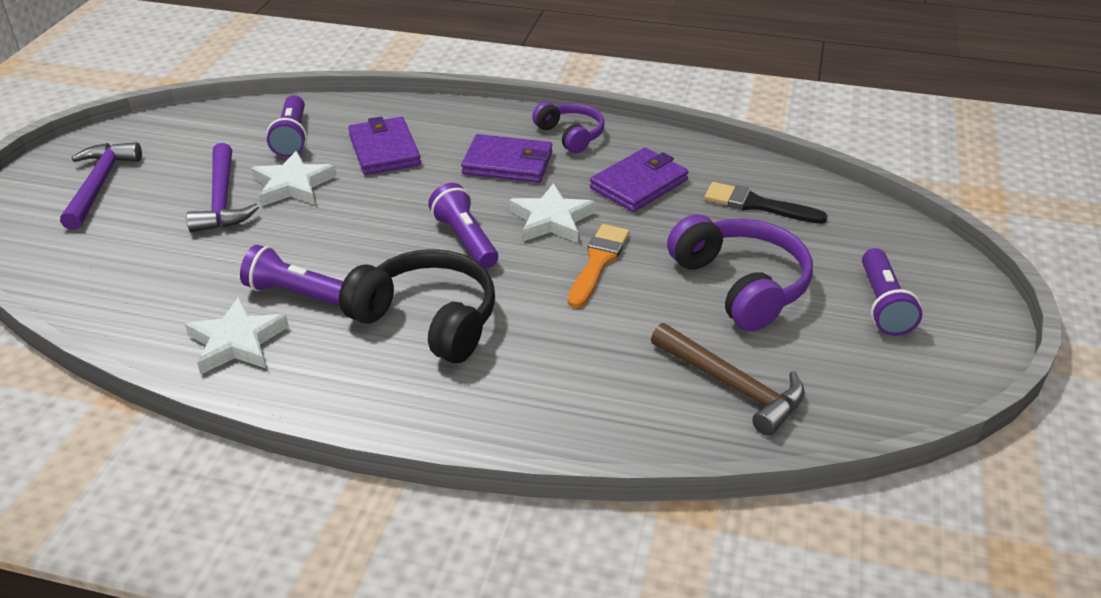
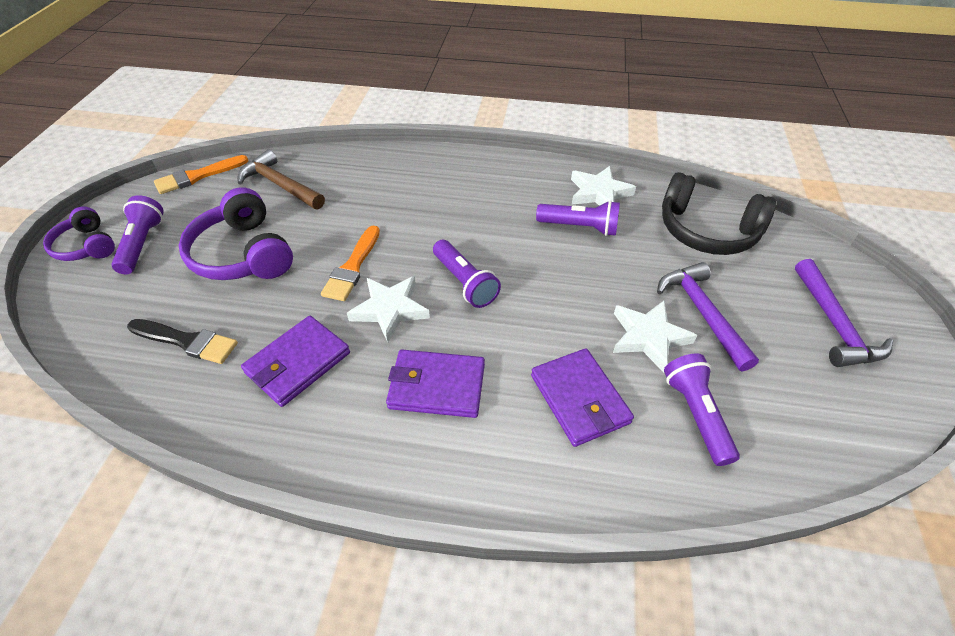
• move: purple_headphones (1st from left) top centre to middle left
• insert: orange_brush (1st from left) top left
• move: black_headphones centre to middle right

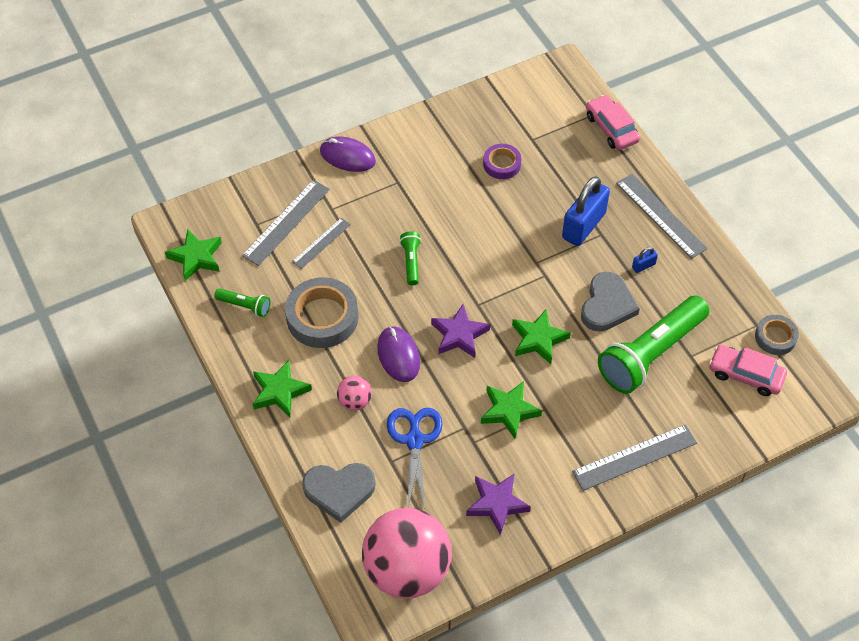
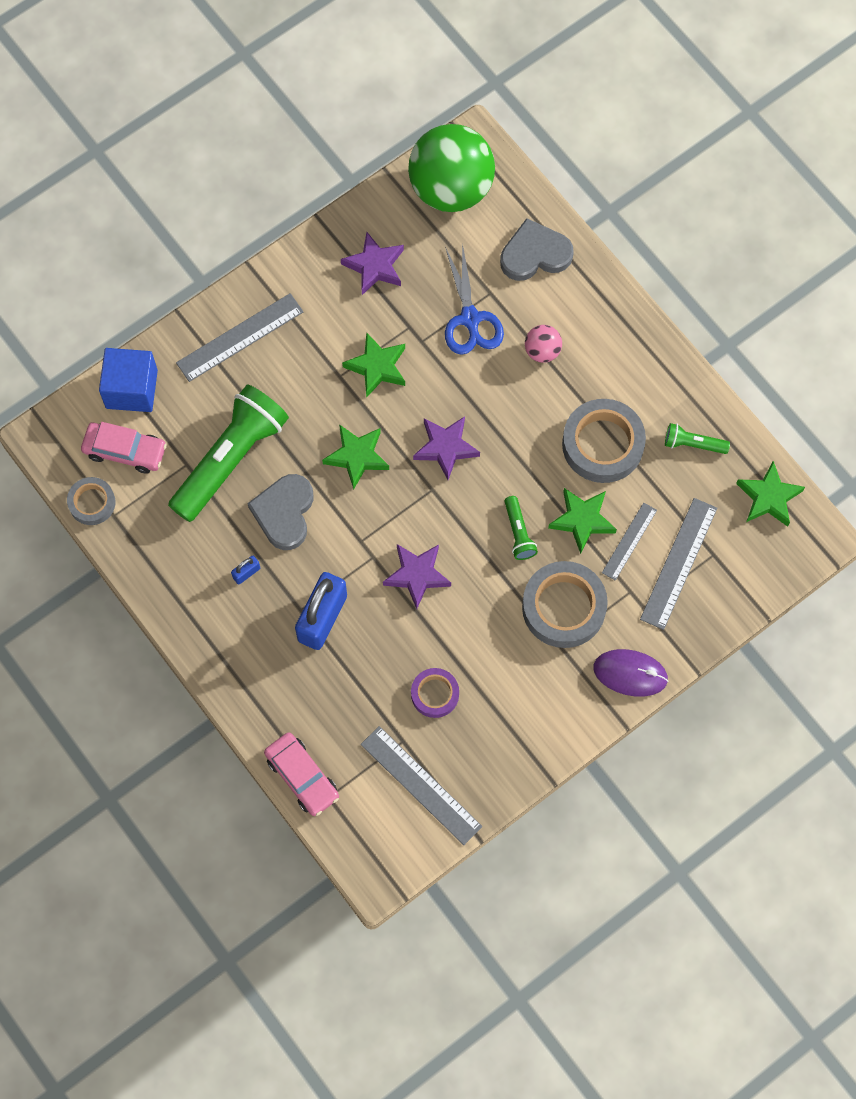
• insert: blue_cube middle left
• move: grey_ruler (4th from left in the first image) middle right to grey_ruler (2nd from left) bottom centre
• insert: purple_star (2nd from left) centre
• recolor: pink_ball (2nd from left) bottom centre to green_ball top centre
• insert: grey_tape (2nd from left) centre
• move: green_star (2nd from left in the first image) middle left to green_star (3rd from left) middle right
• delete: purple_mouse (2nd from left) centre

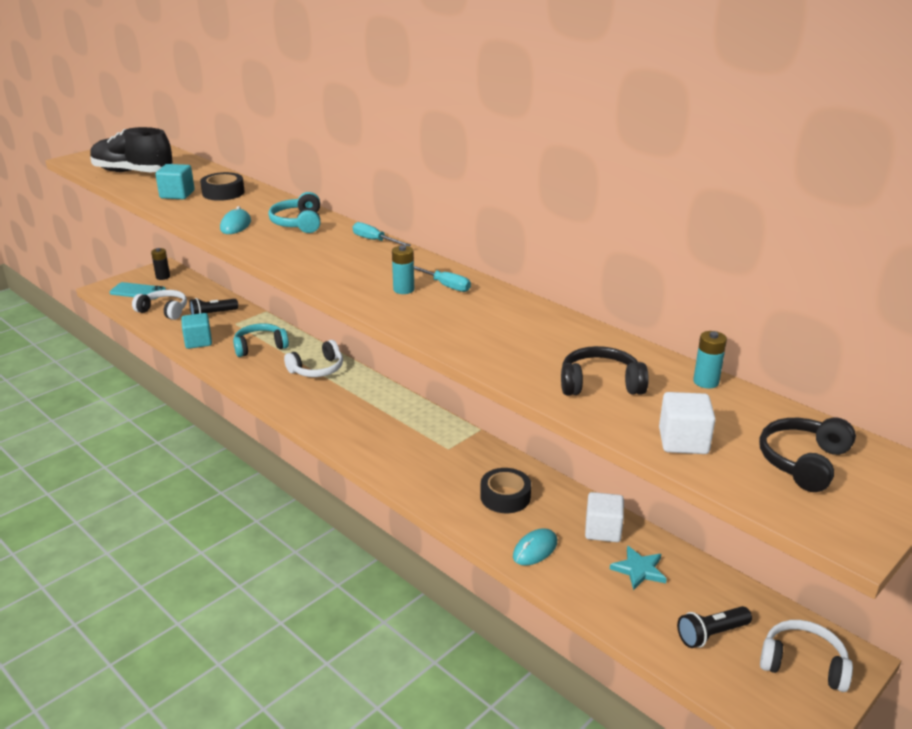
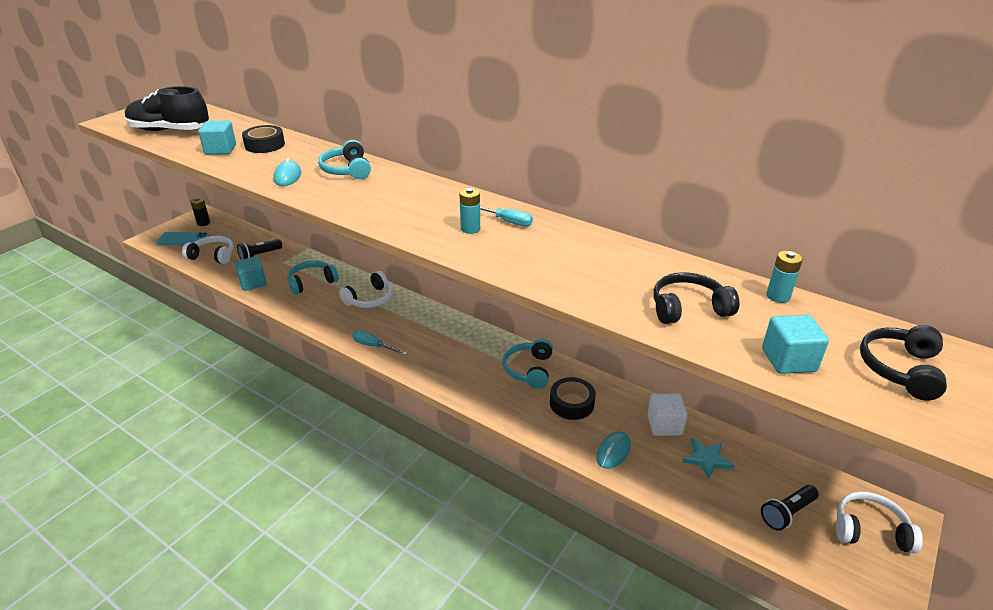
• move: turquoise_screwdriver (1st from left) top centre to centre
• insert: turquoise_headphones (3rd from left) centre
• recolor: white_cube (2nd from left) middle right to turquoise_cube (3rd from left) middle right

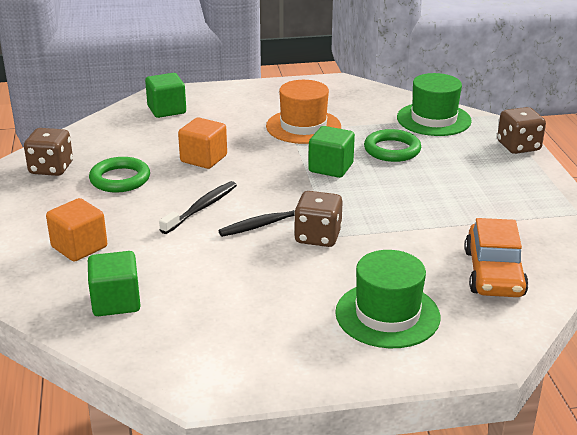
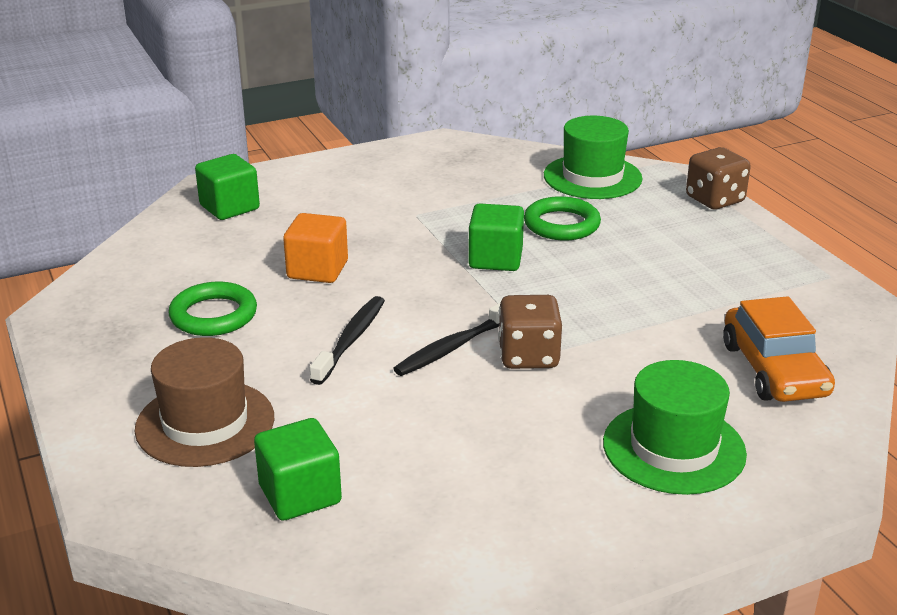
• replace: orange_cube (1st from left) middle left to brown_hat middle left
• delete: brown_dice (1st from left) middle left
• delete: orange_hat top centre

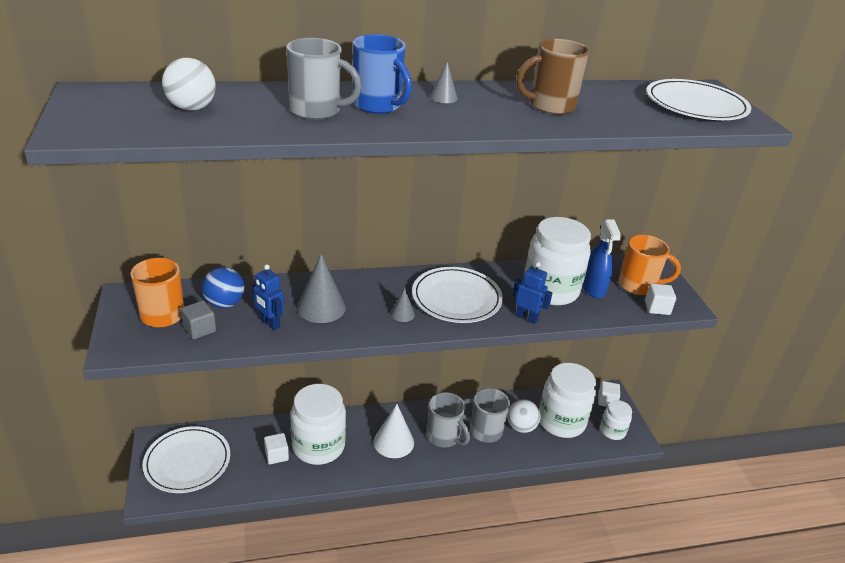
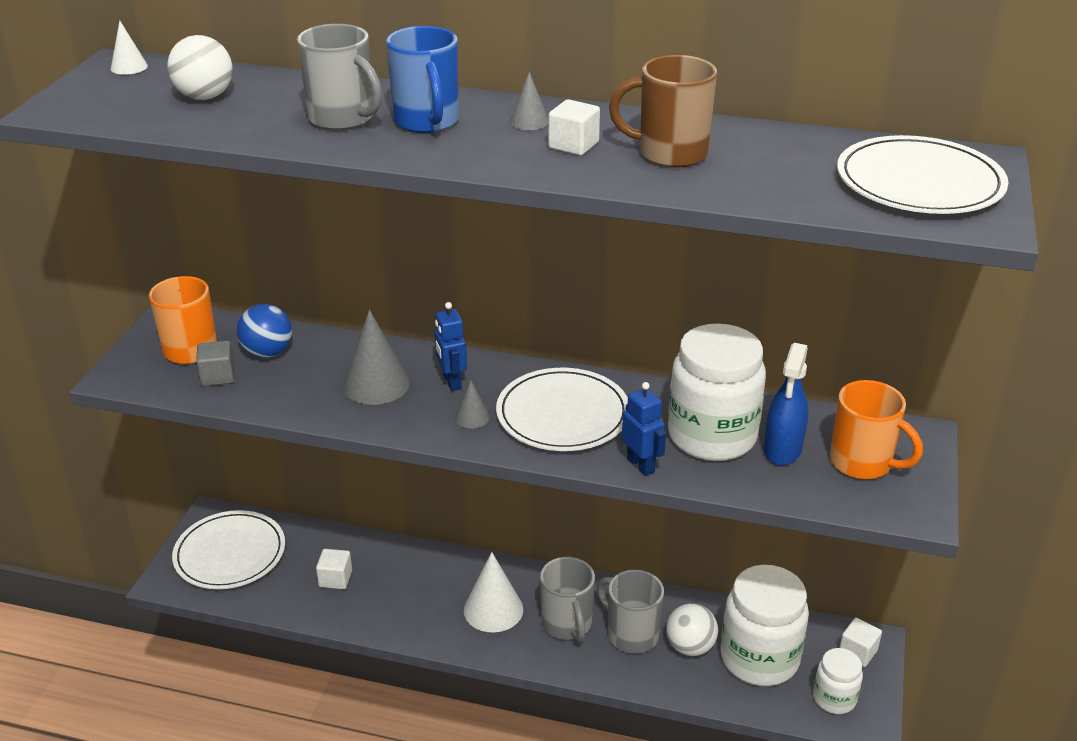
• insert: white_cone (1st from left) top left
• move: blue_robot (1st from left) middle left to centre
• move: white_cube (3rd from left in the first image) middle right to white_cube (2nd from left) top centre
• delete: white_jar (1st from left) bottom centre

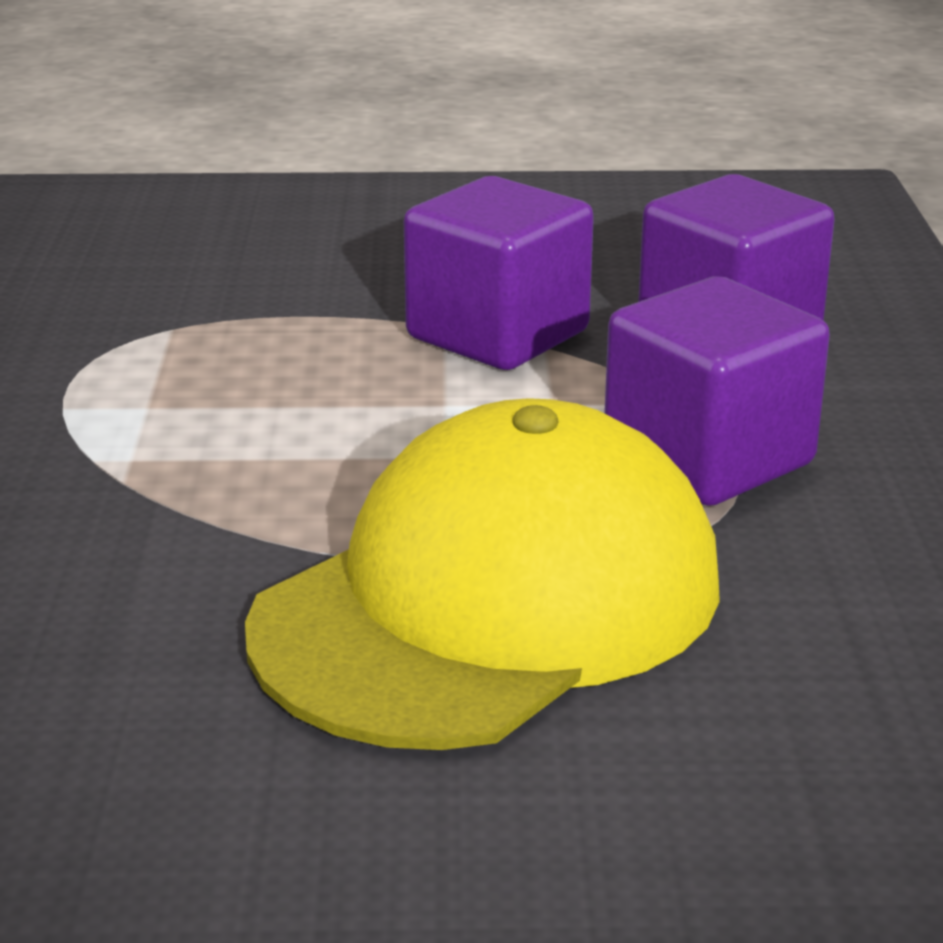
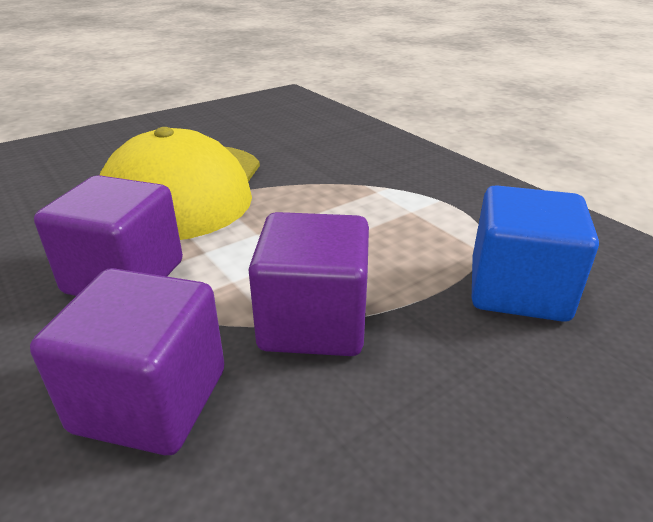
• insert: blue_cube middle right

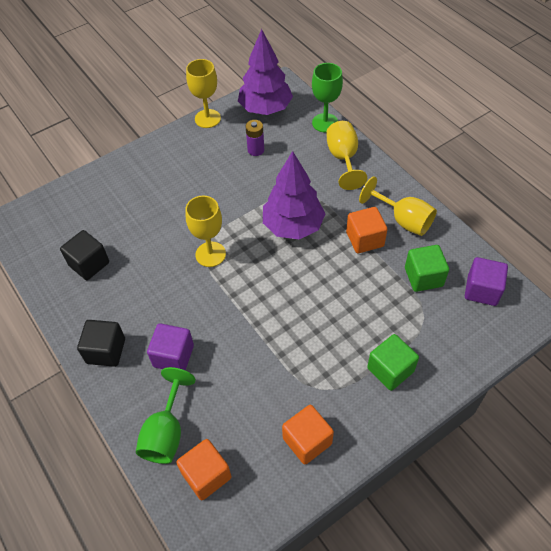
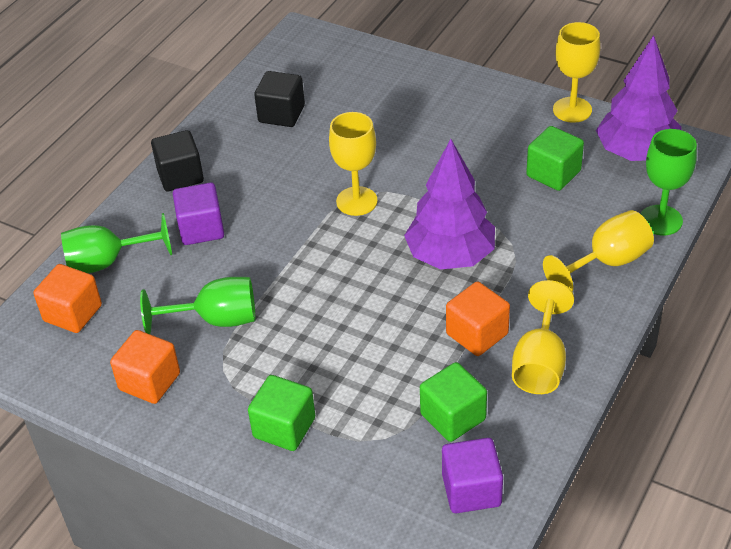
• insert: green_goblet (2nd from left) middle left
• replace: purple_battery top centre to green_cube (3rd from left) top right

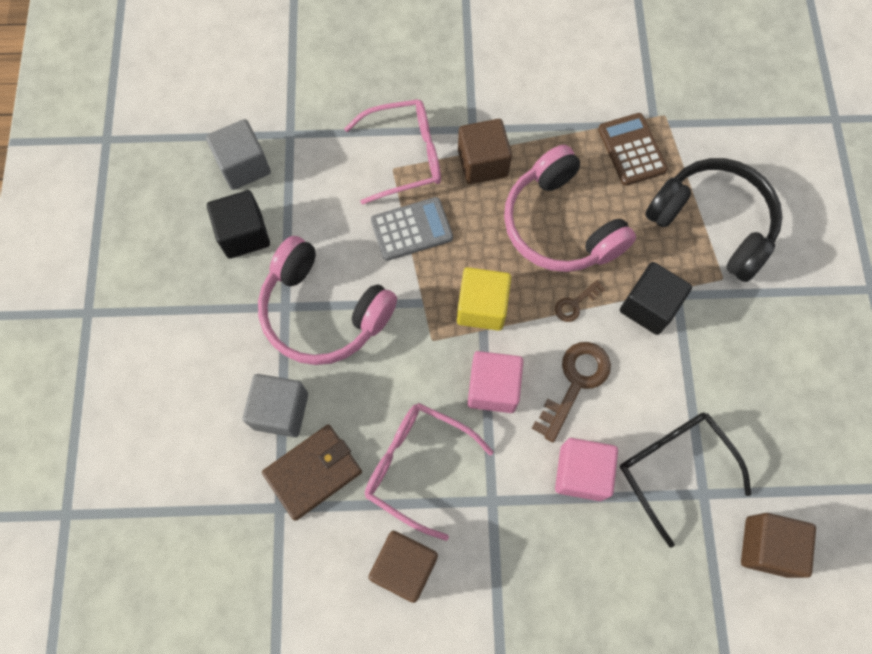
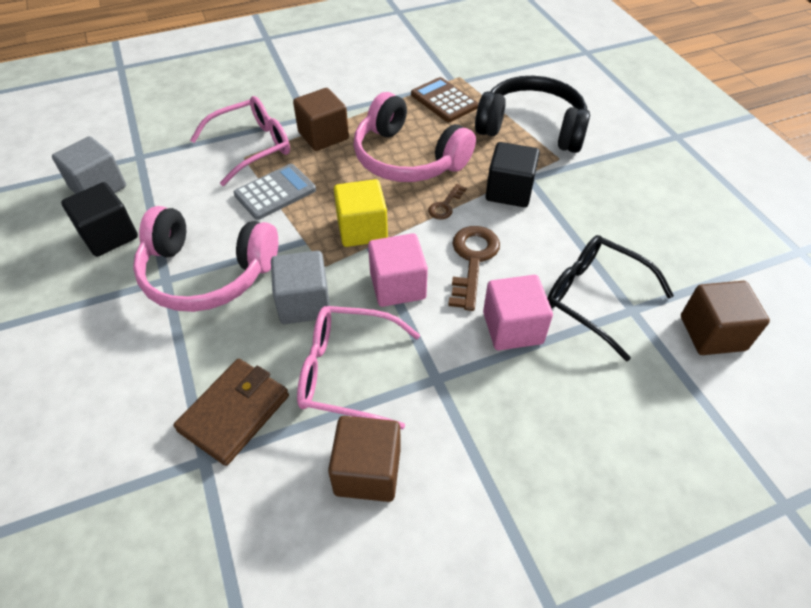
• move: grey_cube (2nd from left) middle left to centre

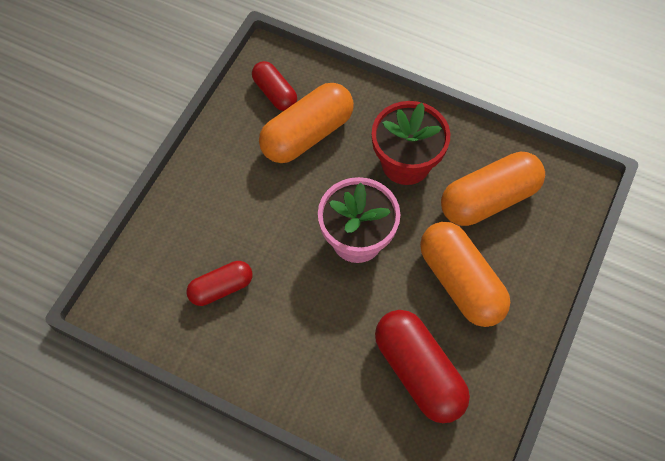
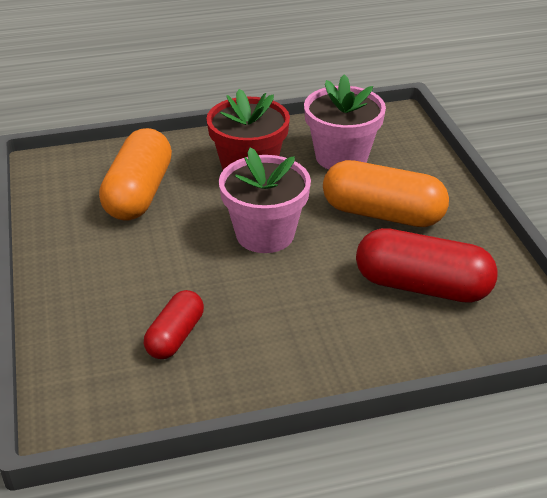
• replace: orange_capsule (3rd from left) middle right to pink_flower_pot (2nd from left) top centre
• delete: red_capsule (2nd from left) top centre

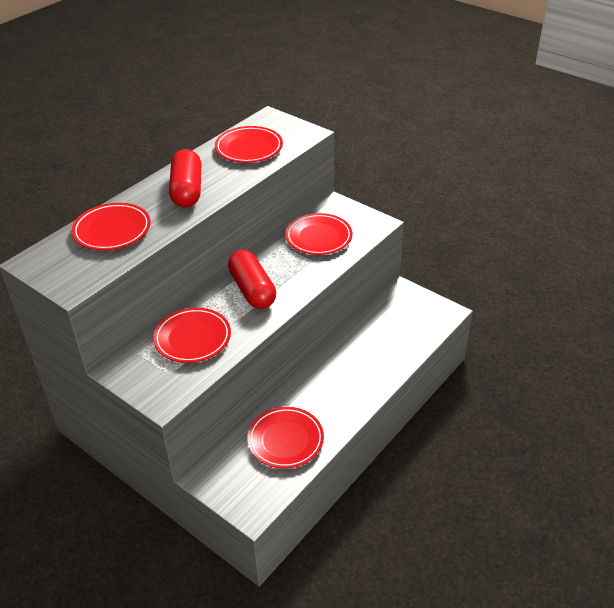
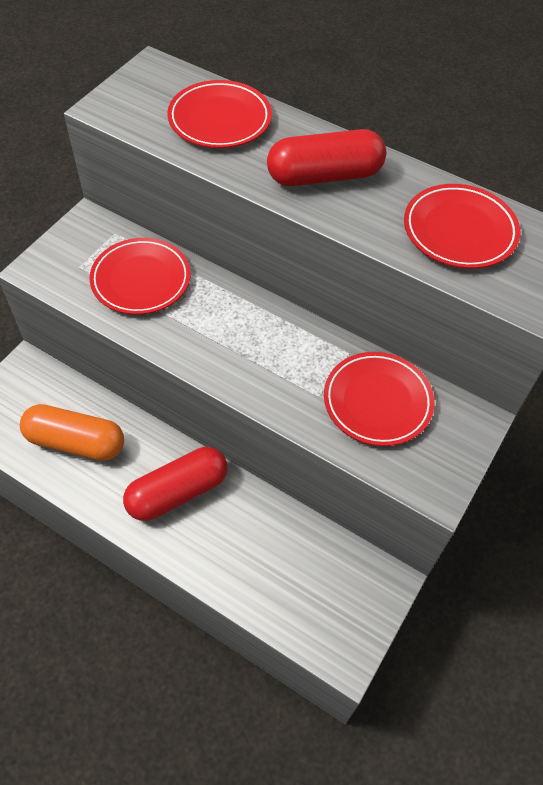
• replace: red_plate (4th from left) bottom centre to orange_capsule middle left
• move: red_capsule (2nd from left in the first image) centre to red_capsule (1st from left) middle left

